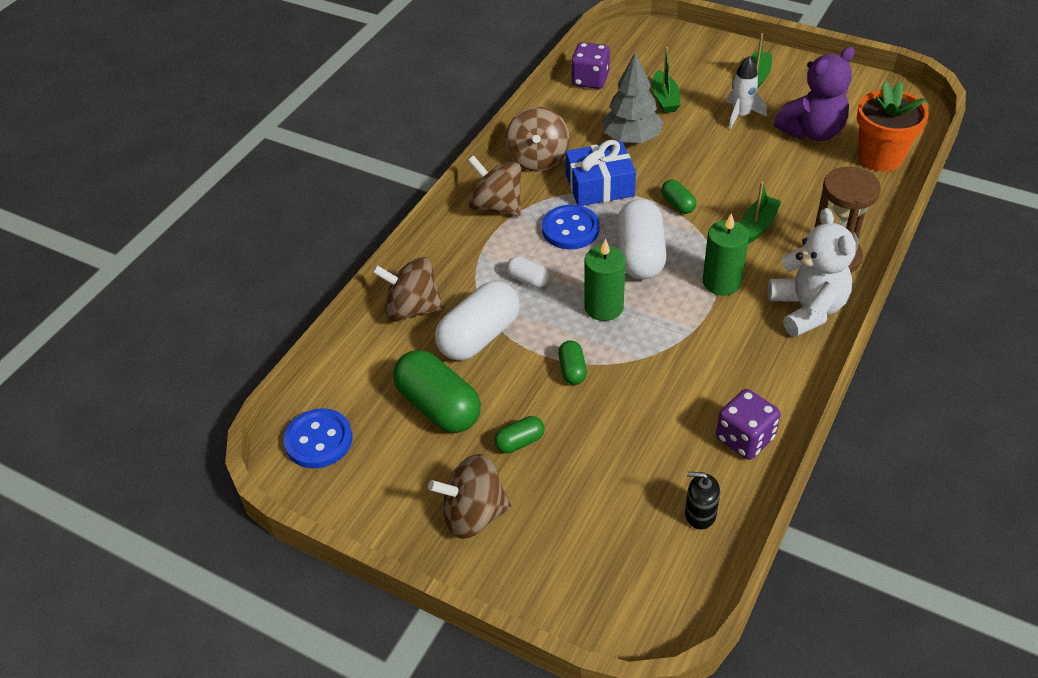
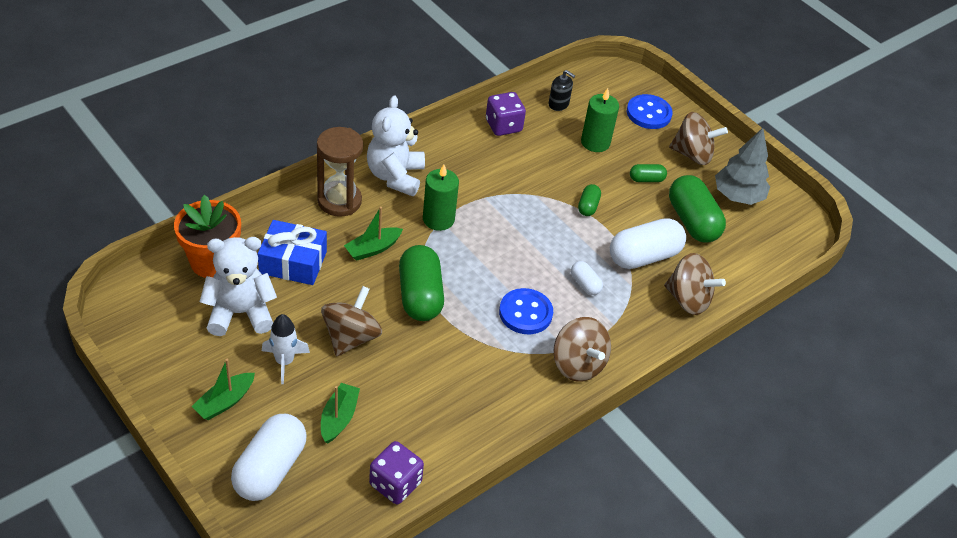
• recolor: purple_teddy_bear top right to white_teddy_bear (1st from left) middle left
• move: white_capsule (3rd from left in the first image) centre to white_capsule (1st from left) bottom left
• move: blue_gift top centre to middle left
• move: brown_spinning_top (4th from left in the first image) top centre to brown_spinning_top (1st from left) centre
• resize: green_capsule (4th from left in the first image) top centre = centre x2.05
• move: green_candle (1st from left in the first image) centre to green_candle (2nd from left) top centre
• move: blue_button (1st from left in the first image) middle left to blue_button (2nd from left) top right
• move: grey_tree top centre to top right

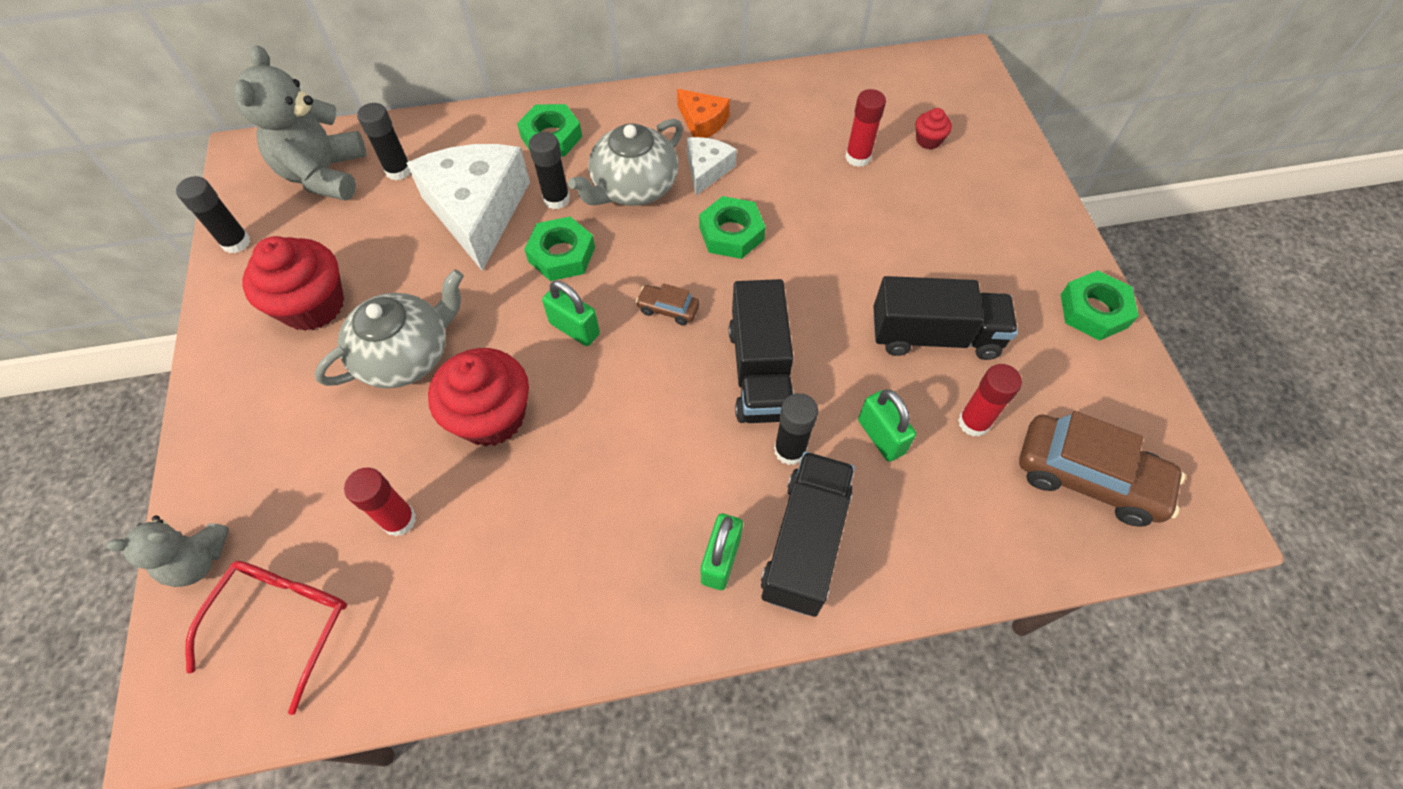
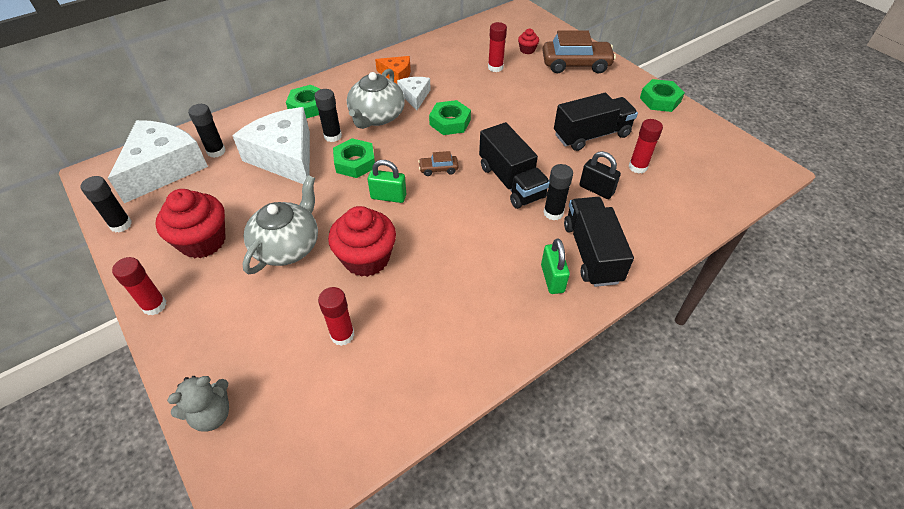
• replace: grey_teddy_bear (2nd from left) top left to white_cheese (1st from left) top left
• insert: red_glue_stick (1st from left) middle left
• move: brown_car (2nd from left) middle right to top centre
• recolor: green_padlock (3rd from left) centre to black_padlock centre
• delete: red_glasses bottom left

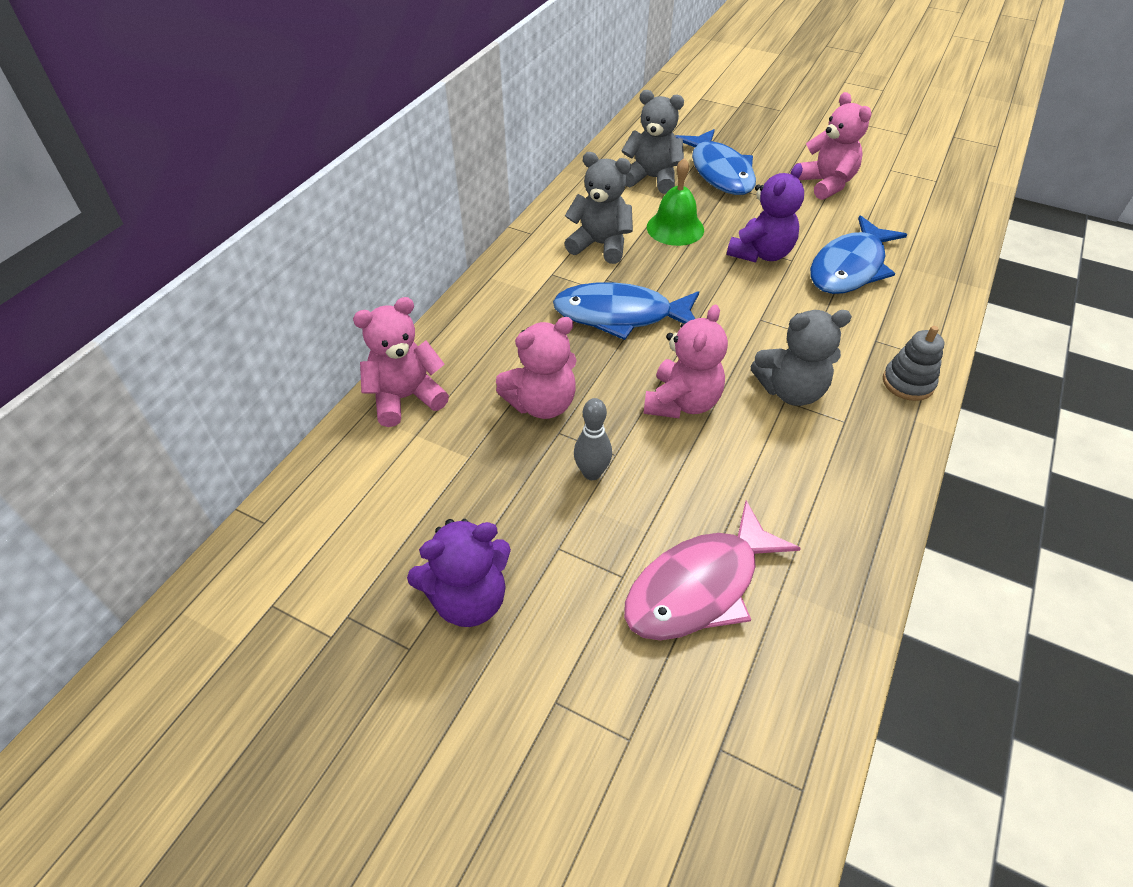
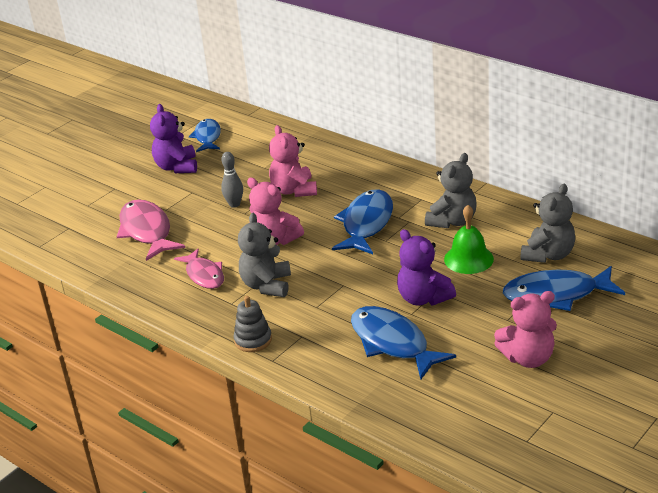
• insert: pink_fish (2nd from left) middle left
• insert: blue_fish (1st from left) top left
• delete: pink_teddy_bear (1st from left) centre

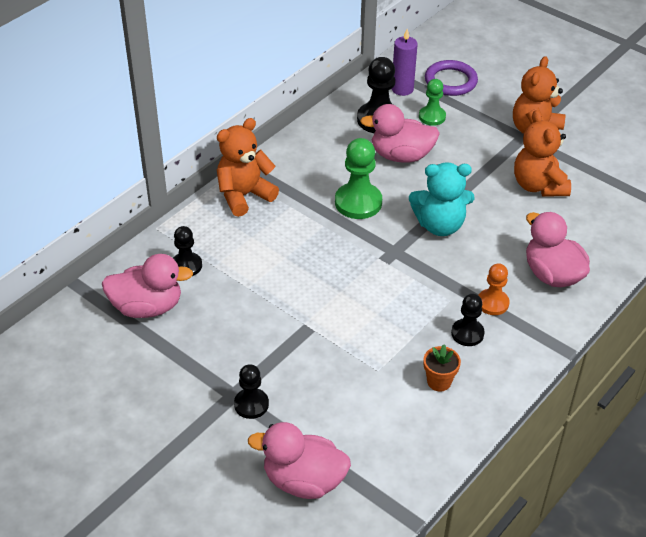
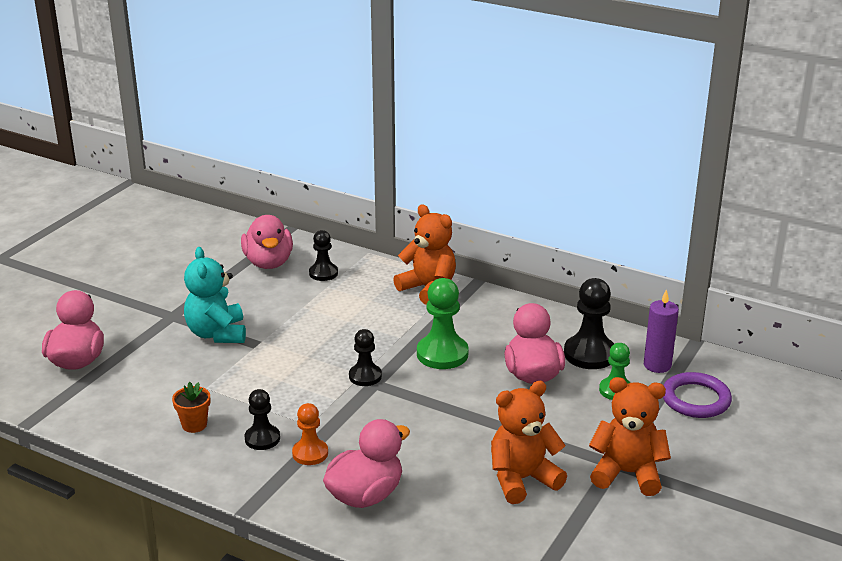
• move: turquoise_teddy_bear middle right to middle left
• move: black_pawn (2nd from left in the first image) bottom centre to black_pawn (3rd from left) centre

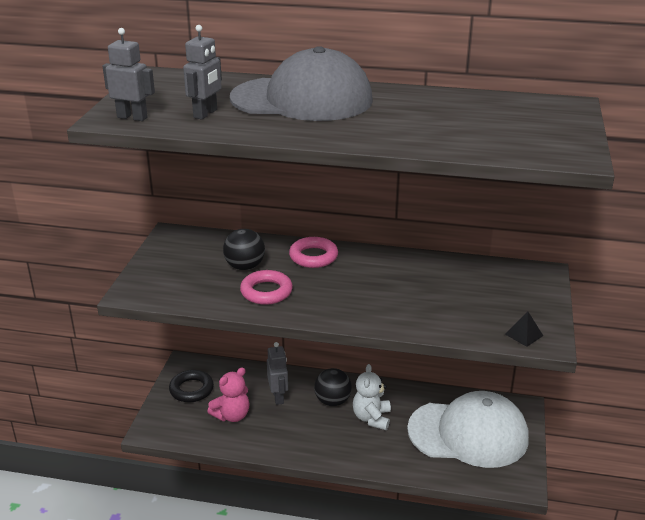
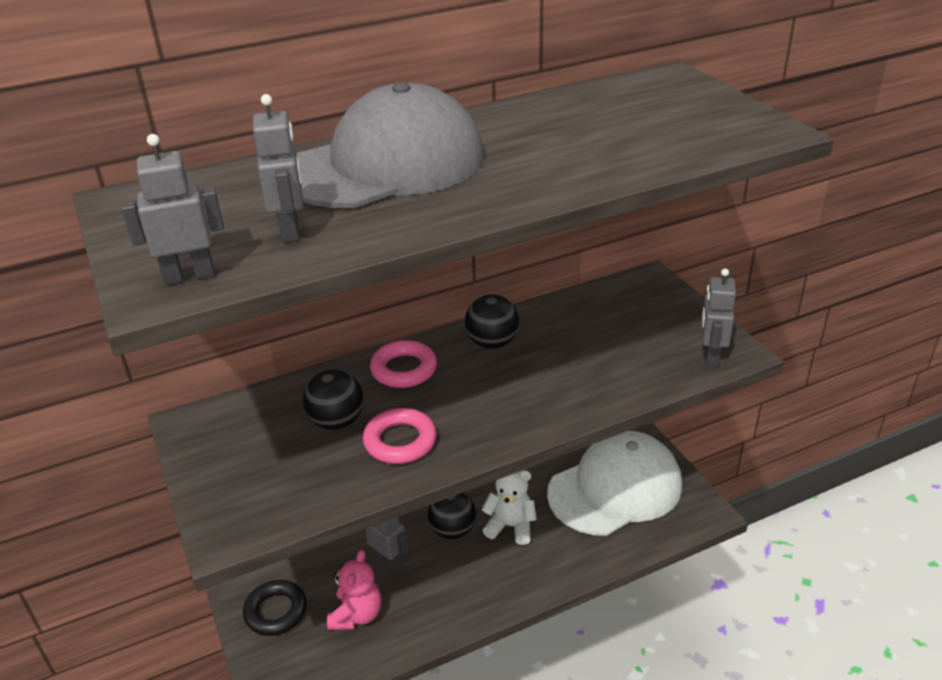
• insert: black_ball (3rd from left) centre
• rotate: white_teddy_bear bottom centre = bottom centre 135 degrees clockwise
• replace: black_pyramid middle right to grey_robot (4th from left) middle right

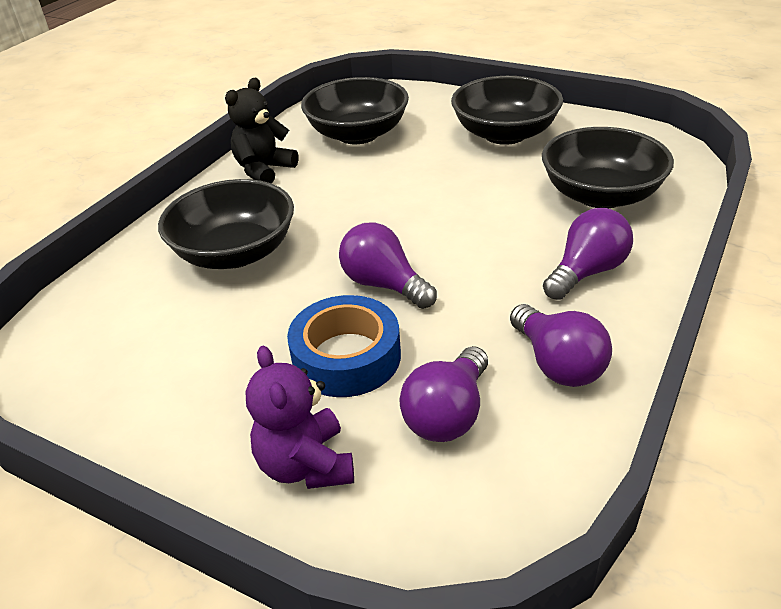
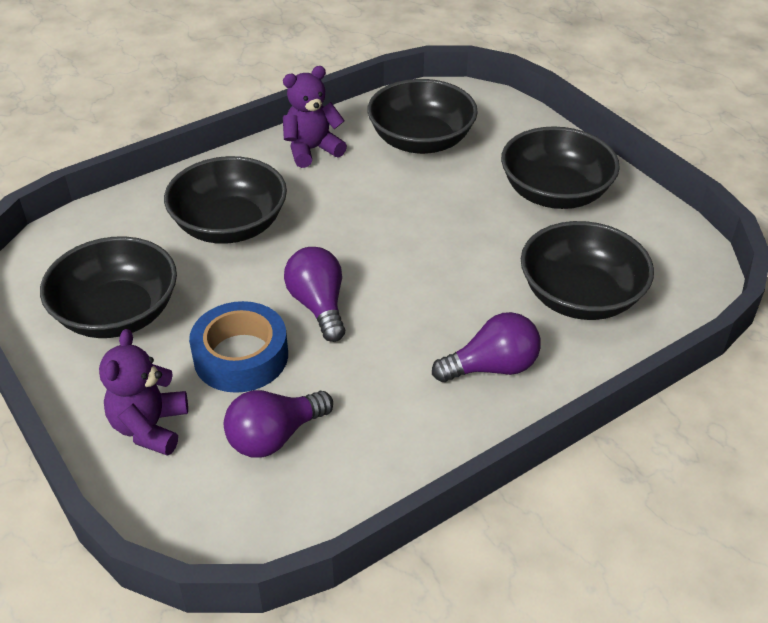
• insert: black_bowl (1st from left) middle left
• recolor: black_teddy_bear top centre to purple_teddy_bear (2nd from left) top centre
• delete: purple_light_bulb (3rd from left) middle right

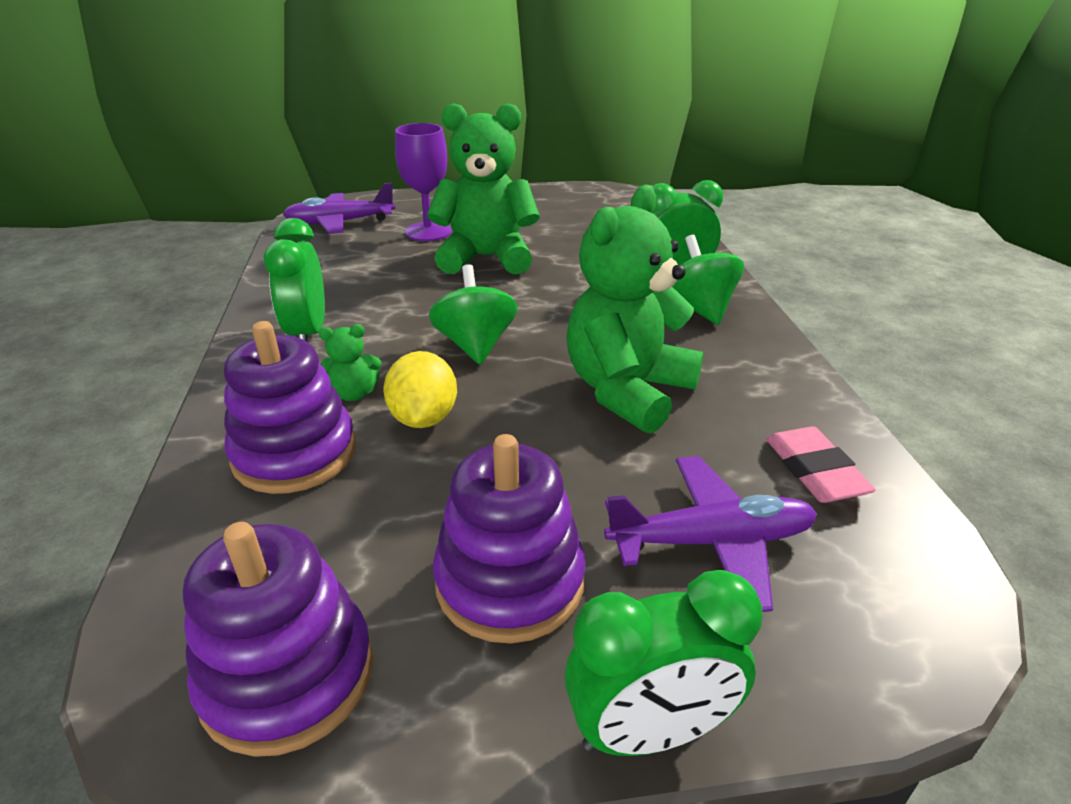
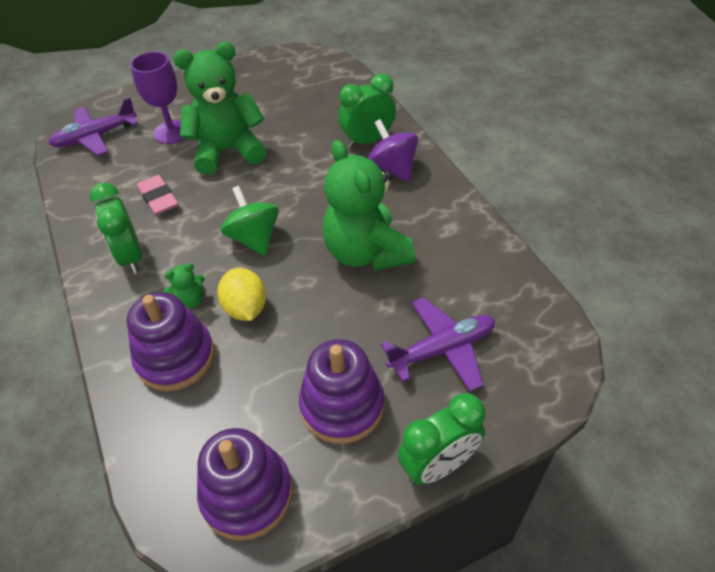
• move: pink_eraser middle right to middle left
• rotate: green_teddy_bear (3rd from left) centre = centre 45 degrees counterclockwise
• recolor: green_spinning_top (2nd from left) centre to purple_spinning_top top centre

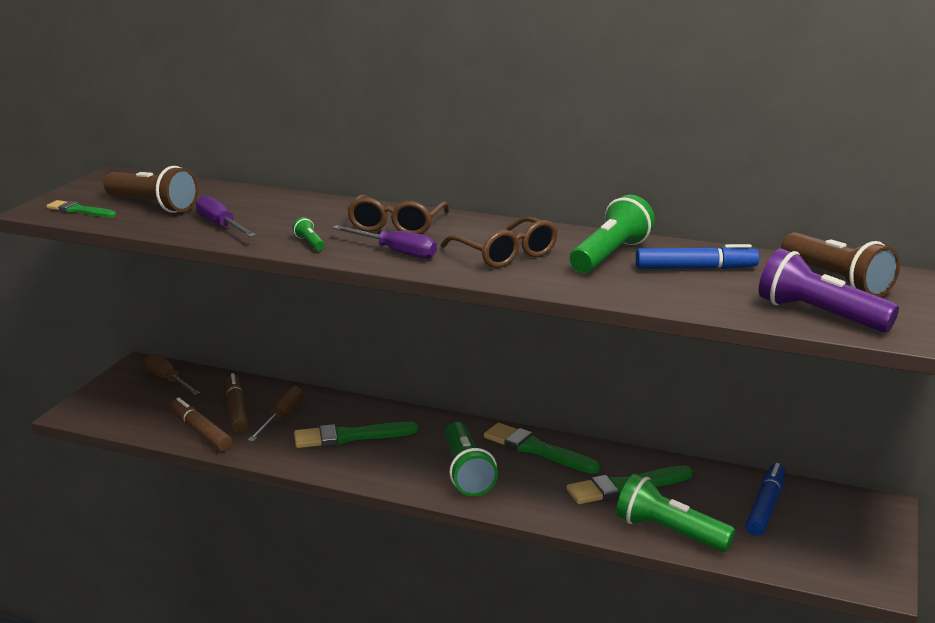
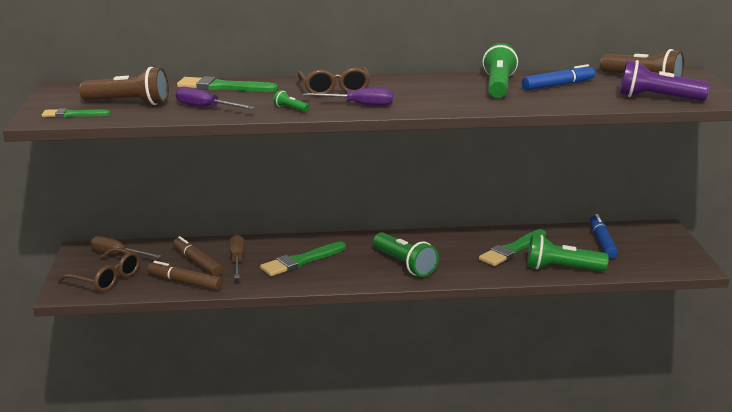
• move: brown_glasses (2nd from left in the first image) centre to brown_glasses (1st from left) middle left
• move: green_brush (3rd from left in the first image) bottom centre to green_brush (2nd from left) top left

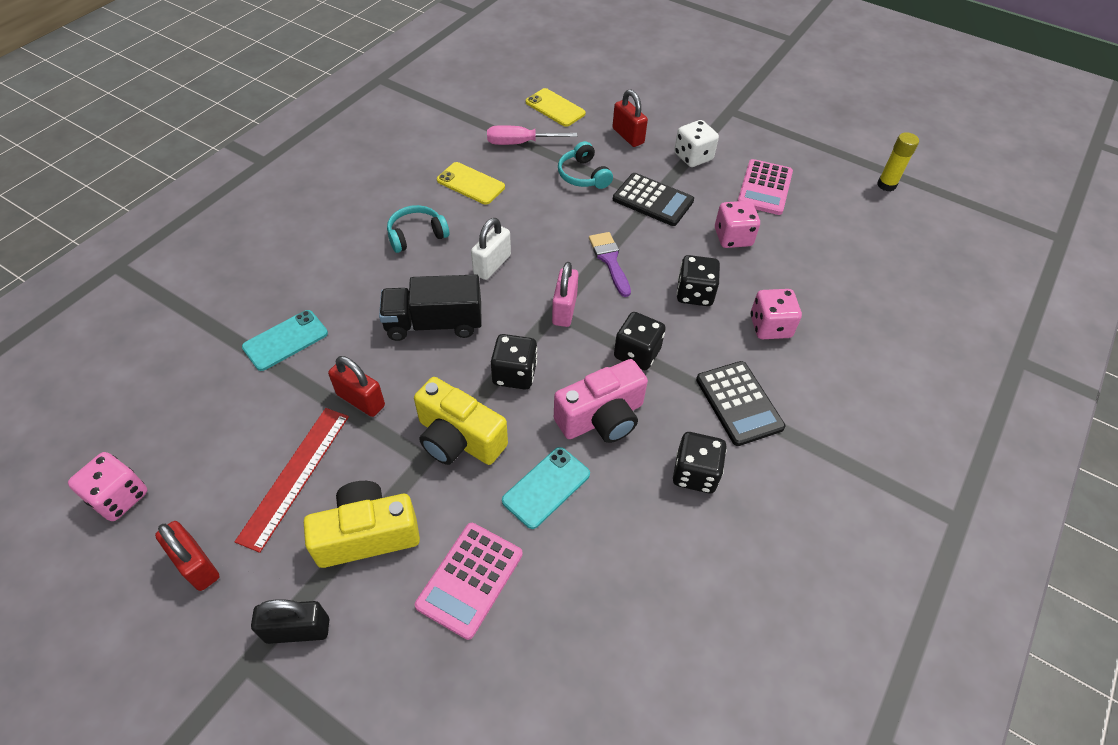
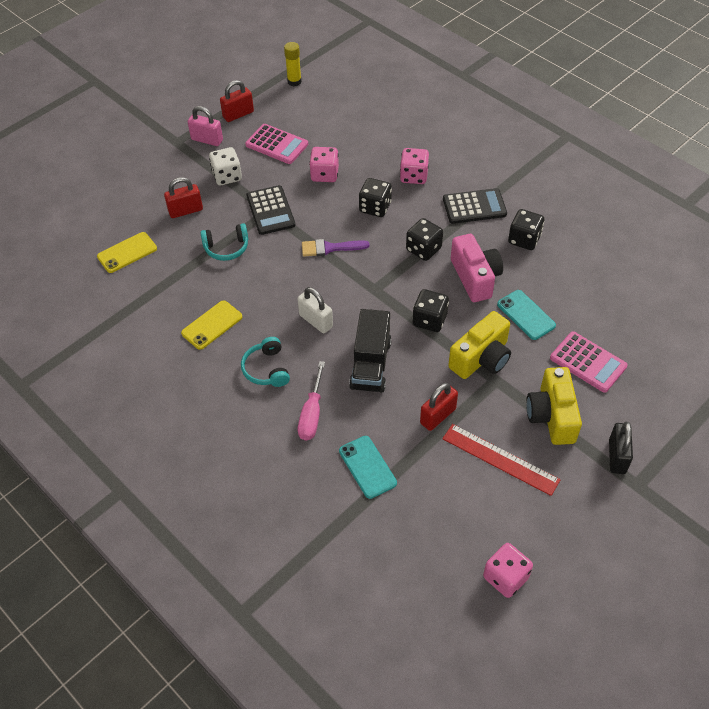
• move: pink_padlock centre to top left
• move: red_padlock (1st from left in the first image) bottom left to red_padlock (2nd from left) top centre
• rotate: black_calculator (1st from left) top centre = top centre 120 degrees clockwise
• move: pink_screwdriver top centre to centre

